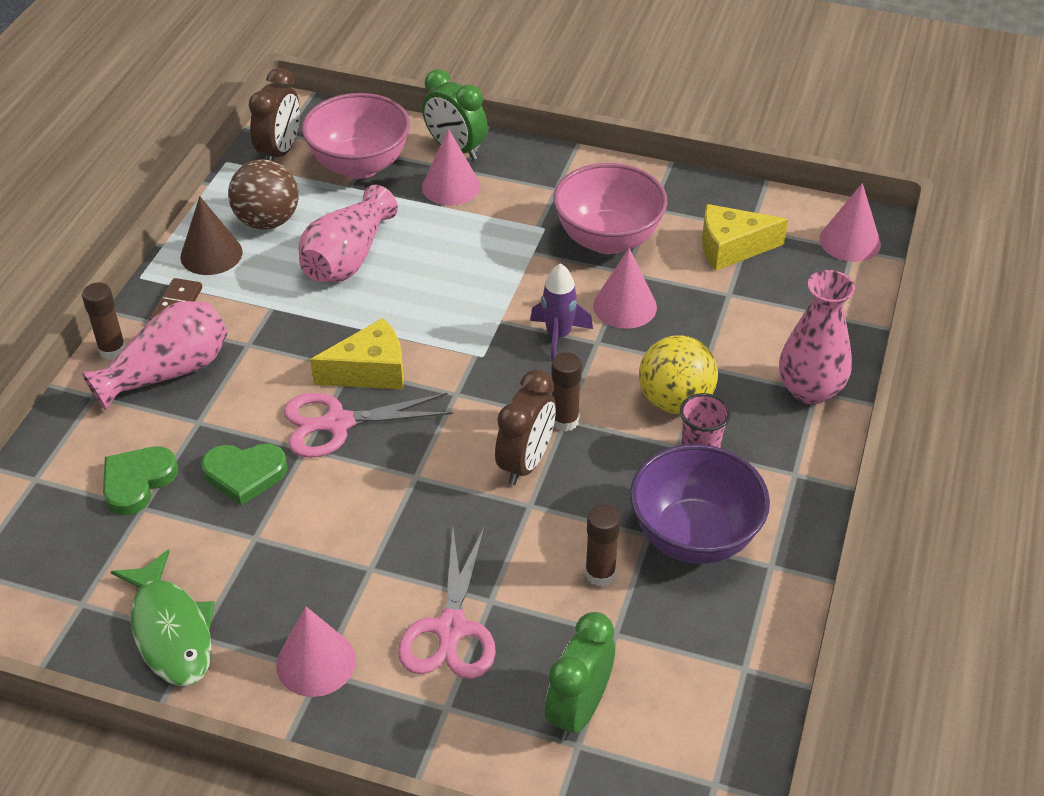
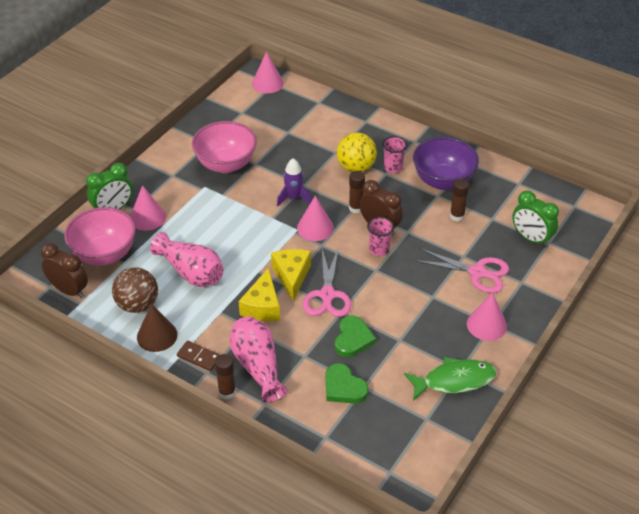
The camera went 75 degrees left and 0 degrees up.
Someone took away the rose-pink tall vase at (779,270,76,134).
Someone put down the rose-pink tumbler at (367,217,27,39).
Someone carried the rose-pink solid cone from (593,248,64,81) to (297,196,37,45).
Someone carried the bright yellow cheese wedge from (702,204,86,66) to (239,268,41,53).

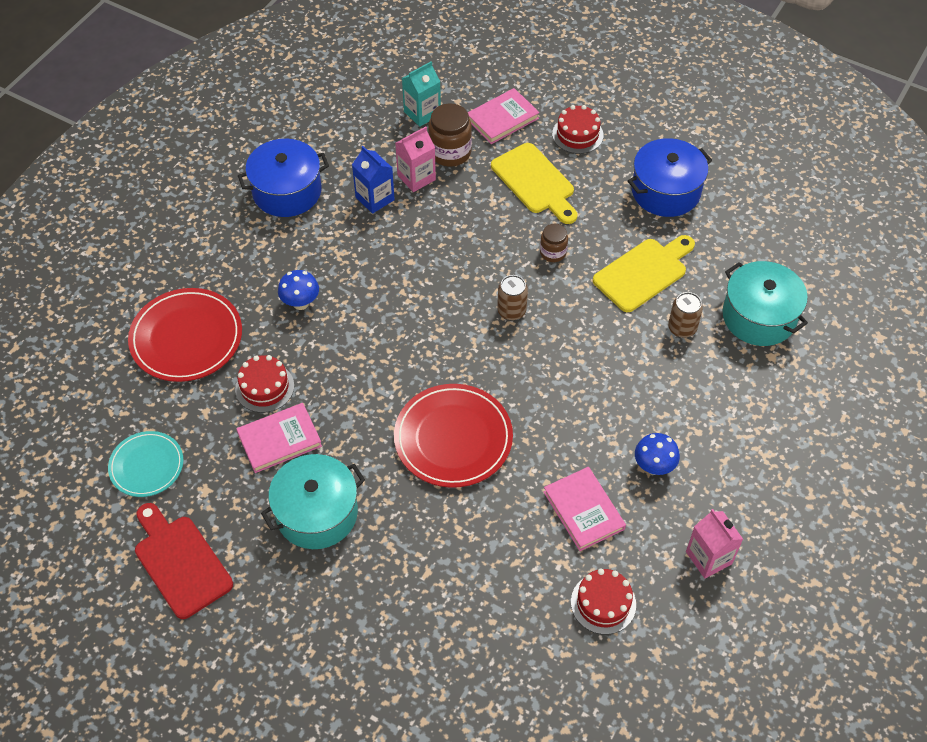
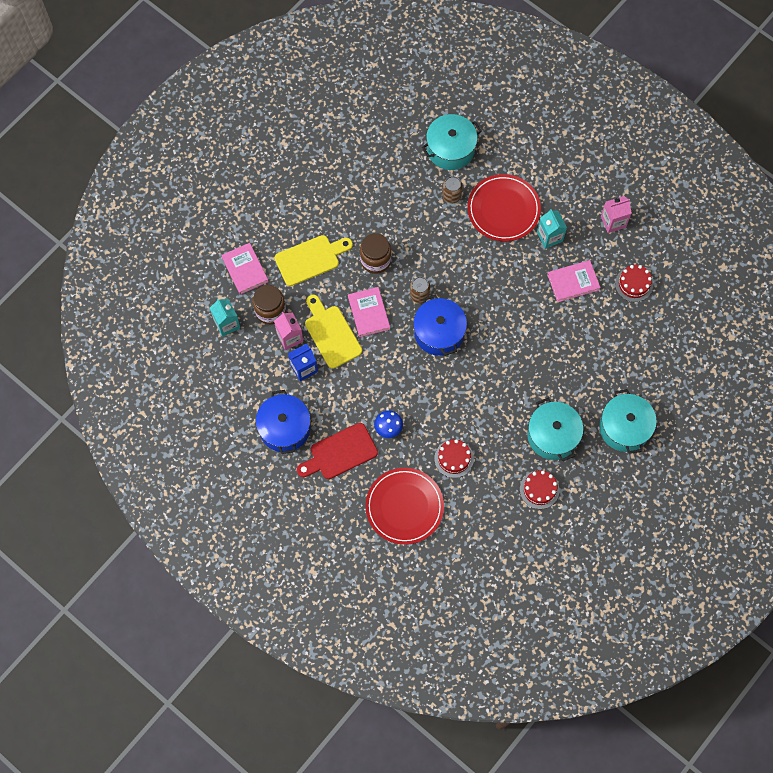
The camera went 80 degrees left and 15 degrees up.
Someone took away the turquoise flat dish at (108,431,75,66).
Someone put down the turquoise pot at (599,389,58,65).
Someone carried the crimson chopping board from (135,503,98,116) to (297,423,81,56).
Someone carried the rose-pink hardback from (236,403,86,70) to (348,287,42,50).
Someone carried the crimson flat dish from (394,384,119,104) to (467,174,74,67).
Someone carried the crimson layer cake from (552,105,51,49) to (520,470,39,39).
Someone carried the bright yellow chopping board from (593,235,102,77) to (305,295,57,74).
Someone carried the blue pot from (628,138,84,79) to (413,295,54,61).
Someone swapped the blue toadstool at (635,433,45,42) for the turquoise milk carton at (537,209,30,40).
Someone scaled the dark brown jam jar at (540,224,28,38) by 1.67.

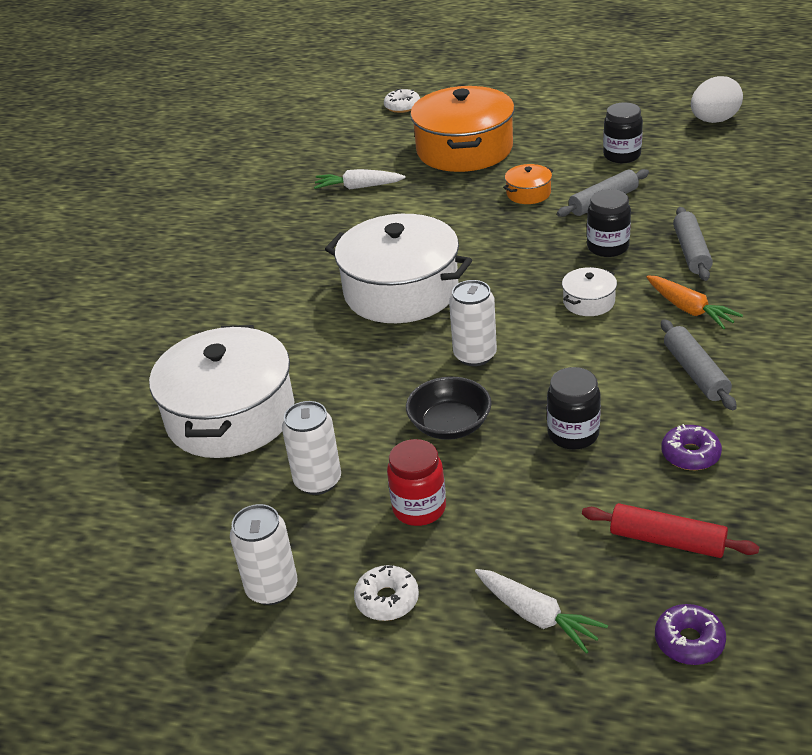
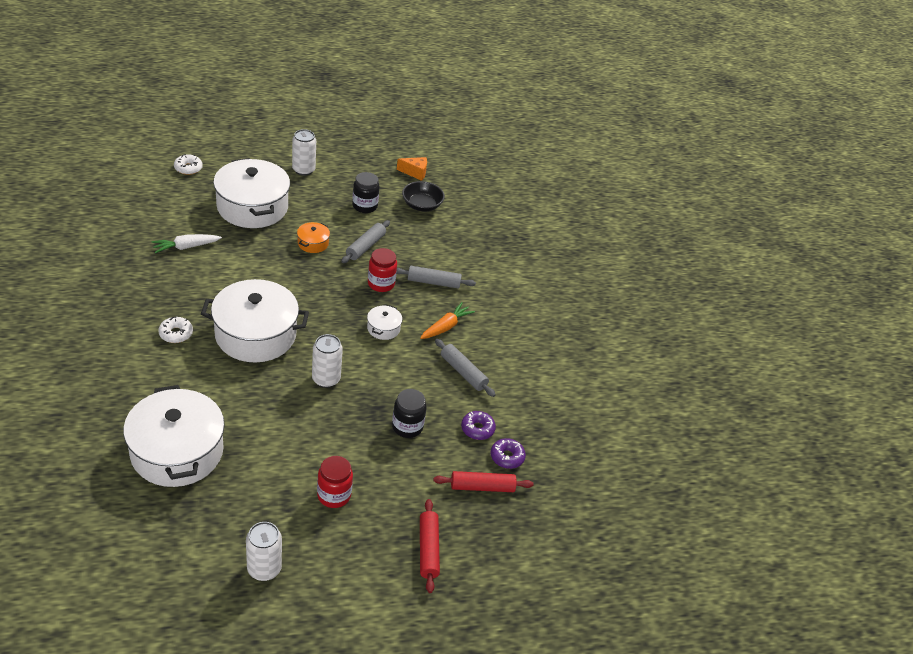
The camera went 35 degrees left and 5 degrees up.
Someone carried the pure white soda can from (282,401,59,94) to (292,129,24,47).
Someone carried the pure white glazed donut from (354,565,65,56) to (158,317,35,26).
Someone carried the jet-black serving bowl from (406,377,86,63) to (402,181,43,31).
Someone carried the purple glazed donut from (655,604,71,61) to (491,438,35,31).
Someone swapped the pure white carrot at (475,569,133,85) for the crimson rolling pin at (420,499,20,94).
Someone swapped the pure white egg at (691,76,52,47) for the orange-coloured cheese wedge at (397,157,30,24).
Someone repainted the orange-coloured pot at (410,86,105,86), which became the pure white pot at (213,158,77,70).
Someone repainted the jet-black jam jar at (587,189,44,68), which became the crimson jam jar at (368,248,29,44).
Someone rotated the orange-coloured carrot at (646,275,97,54) by 75 degrees counterclockwise.
Someone rotated the gray rolling pin at (673,207,40,74) by 60 degrees counterclockwise.

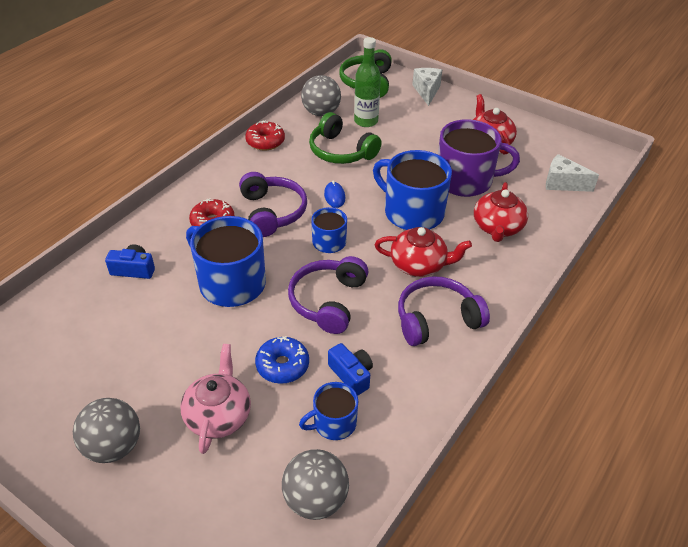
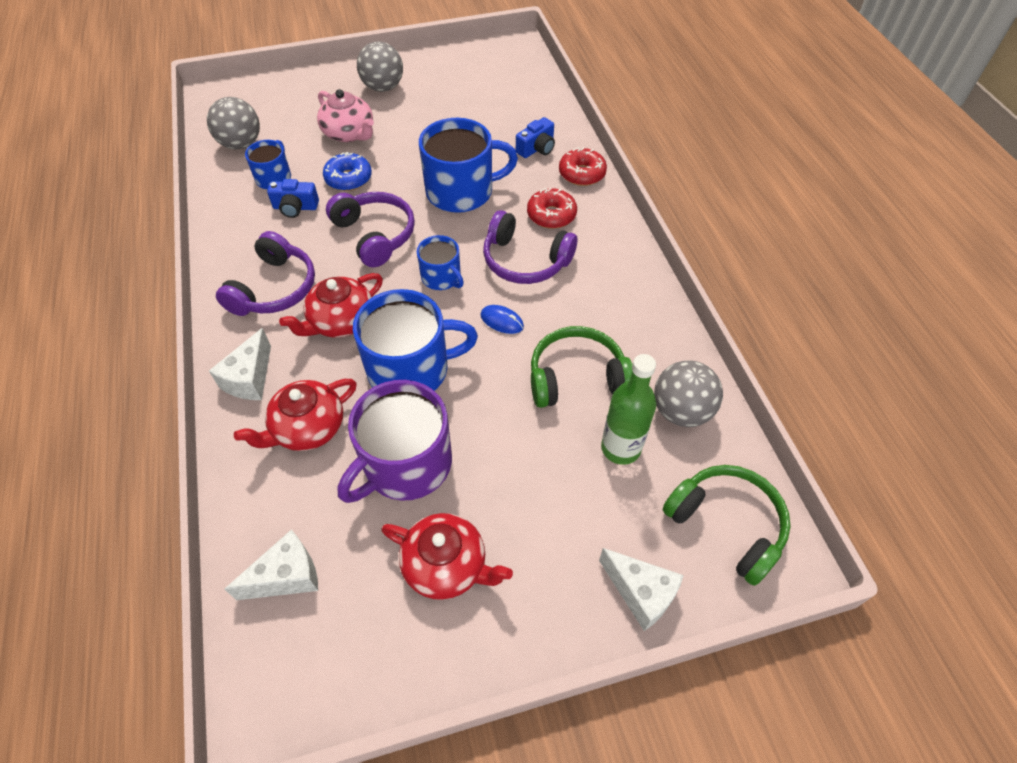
The camera went 130 degrees right and 10 degrees up.
Someone put down the pure white cheese wedge at (209,328,62,72).
Someone carried the crimson glazed donut from (245,121,40,30) to (559,147,48,39).
Someone rotated the crimson tea pot at (474,182,54,60) by 90 degrees counterclockwise.

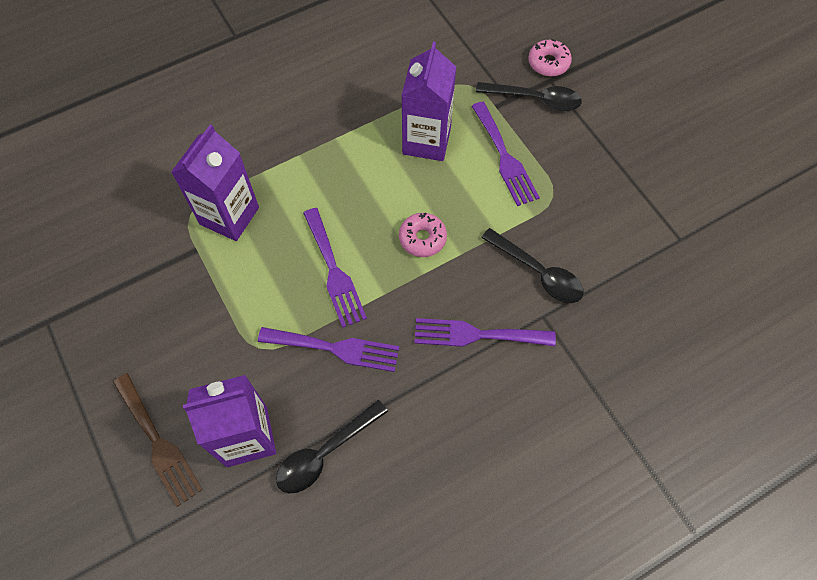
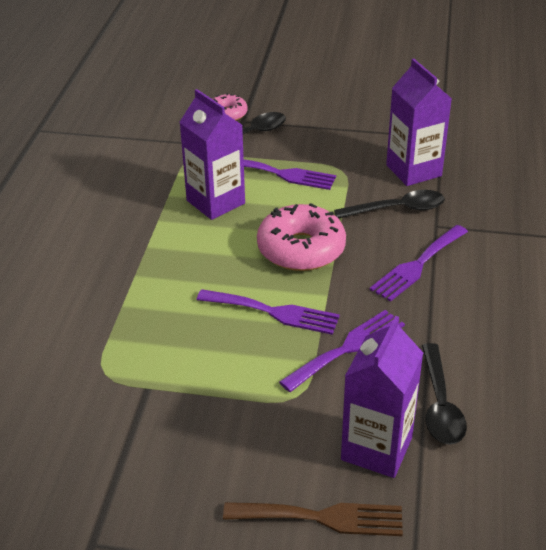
The camera went 50 degrees left and 25 degrees down.
Someone carried the purple milk carton from (172,124,87,117) to (386,59,66,127).
Someone scaled the rose-pink glazed donut at (399,213,48,44) by 1.82.

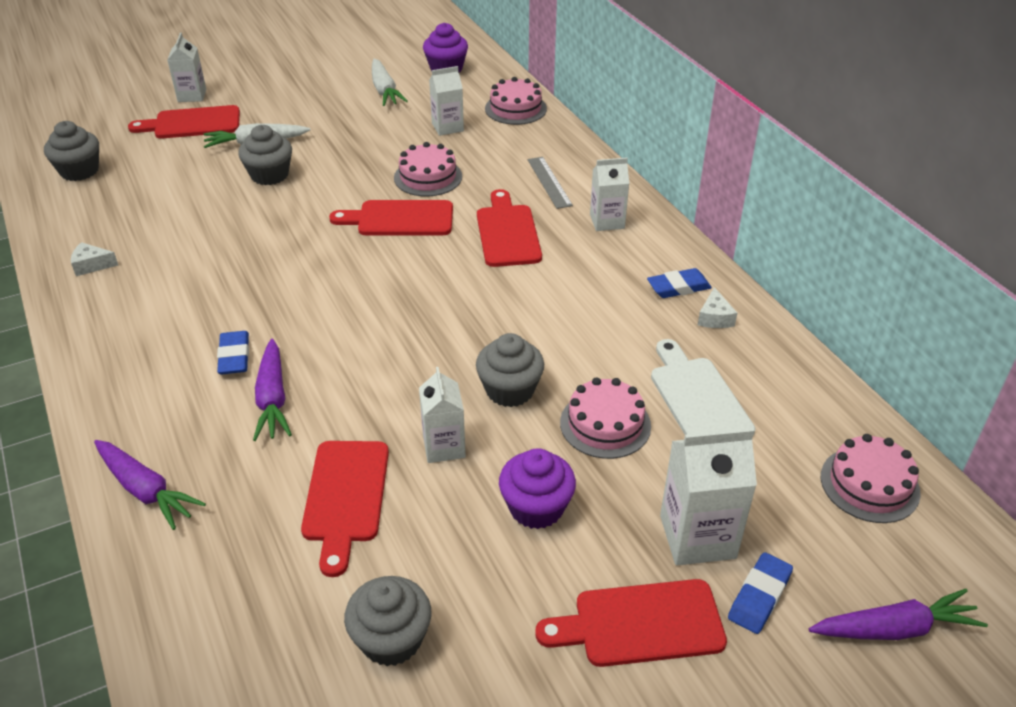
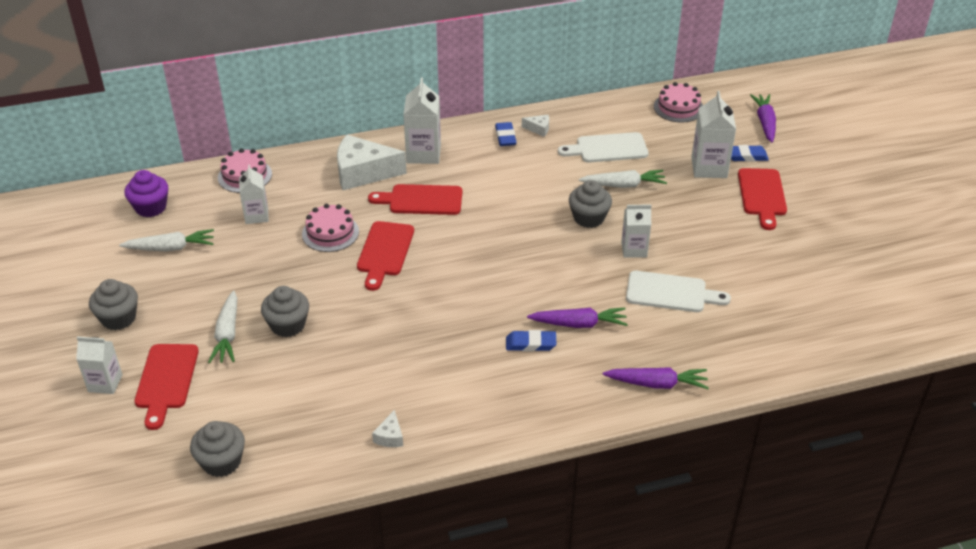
The camera went 80 degrees left and 0 degrees up.
Someone took away the purple fairy cake at (499,448,77,81).
Someone carried the gray fairy cake from (344,576,88,90) to (89,279,49,51).
Someone swapped the gray straightedge at (528,157,45,52) for the pure white cheese wedge at (337,135,70,55).
Someone swapped the rose-pink layer cake at (560,377,91,82) for the pure white carrot at (579,170,88,18).
Someone repainted the crimson chopping board at (301,441,88,136), which became the pure white chopping board at (626,271,105,41).
Someone rotated the purple carrot at (94,440,112,90) by 45 degrees clockwise.
Someone rotated the blue pencil eraser at (728,552,65,82) by 45 degrees counterclockwise.
Someone scaled the pure white milk carton at (590,158,40,73) by 1.52.

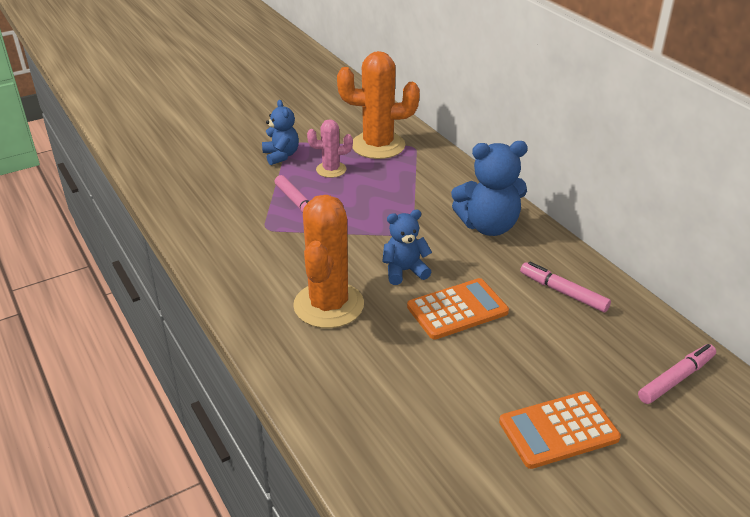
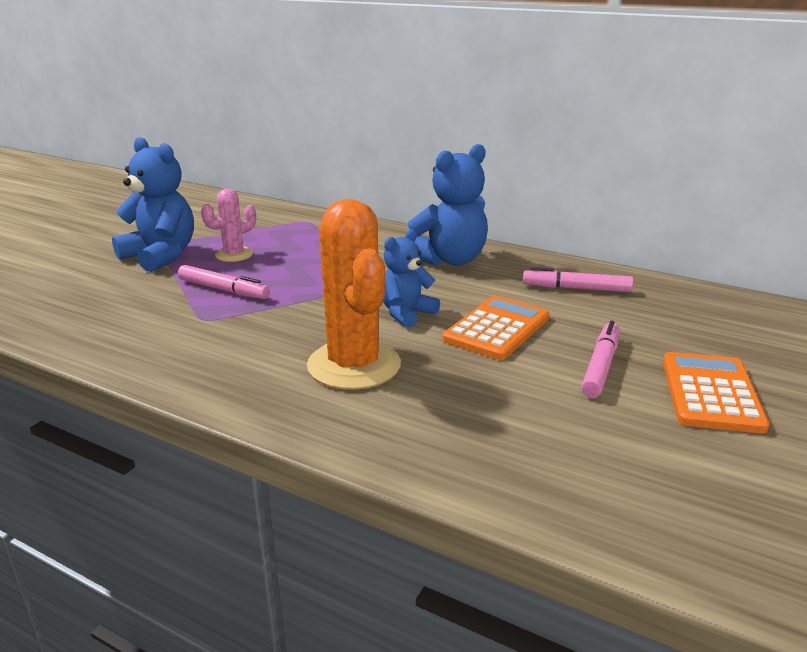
The camera went 30 degrees left and 10 degrees down.
Someone took away the orange-coloured cactus at (337,51,83,108).
Someone carried the rose-pink marker pen from (638,344,78,60) to (581,321,39,77).
Someone rotated the orange-coloured adding machine at (499,391,122,78) by 150 degrees clockwise.
Someone scaled the blue teddy at (262,100,37,65) by 1.61.

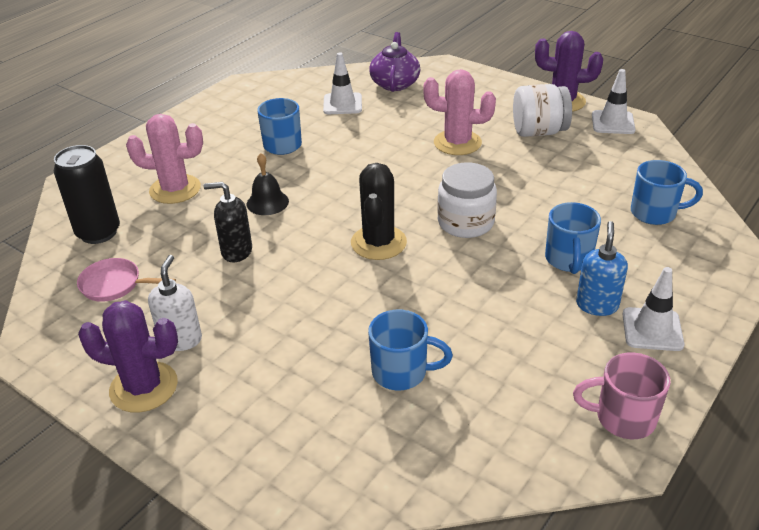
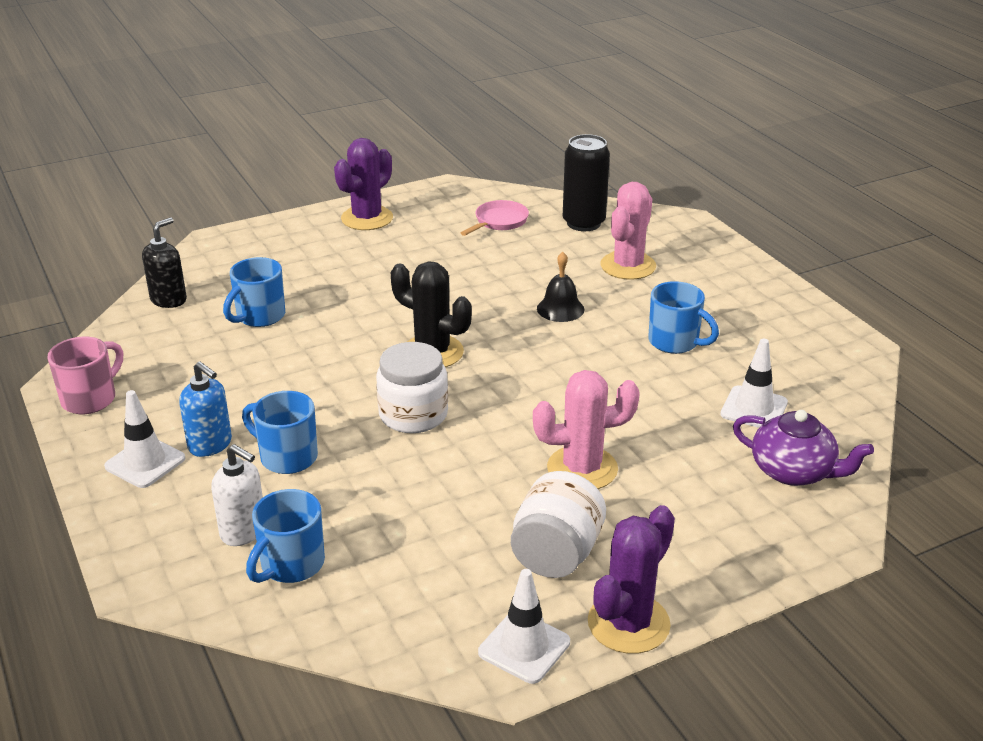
The camera went 115 degrees right and 5 degrees down.
Someone carried the pure white soap dispenser from (148,255,54,96) to (211,444,52,102).
Someone carried the jet-black soap dispenser from (203,182,49,80) to (142,217,45,91).
Someone rotated the rose-pink cactus at (423,69,73,86) by 45 degrees clockwise.

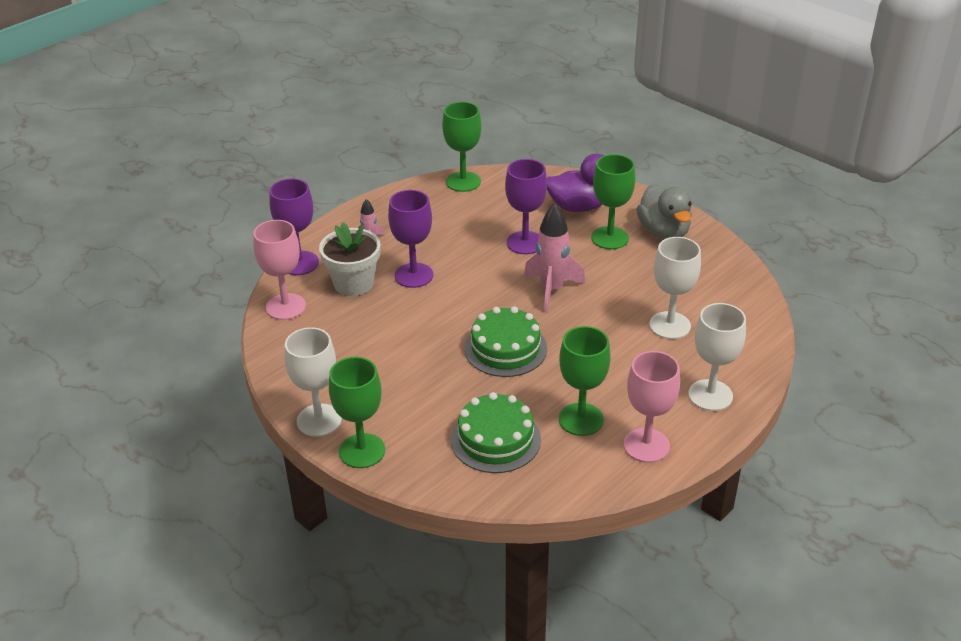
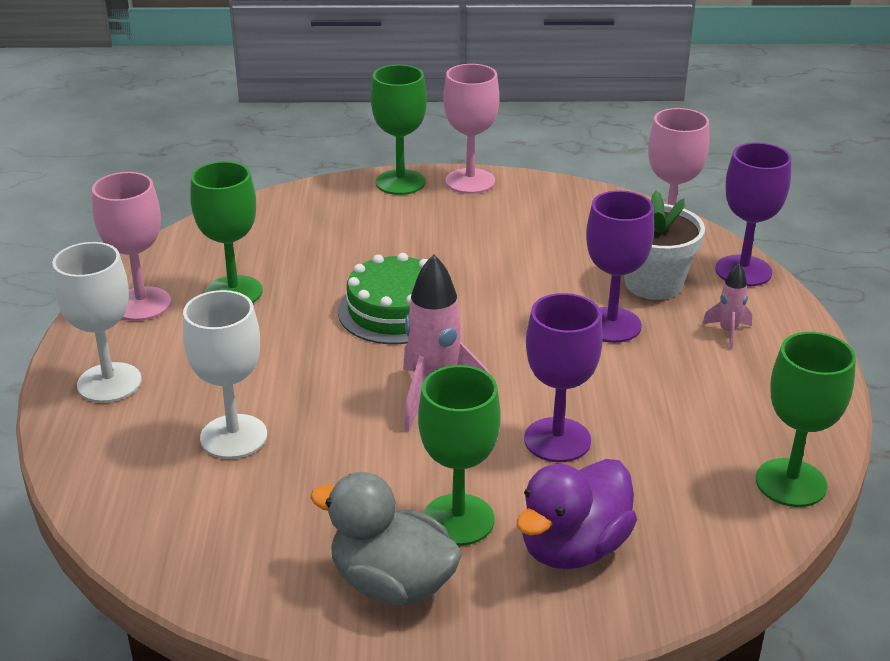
The camera went 135 degrees right and 5 degrees down.
Someone took away the leaf-green layer cake at (451,392,90,81).
Someone repainted the pure white chalice at (285,327,57,110), which became the rose-pink chalice at (444,64,55,130).

